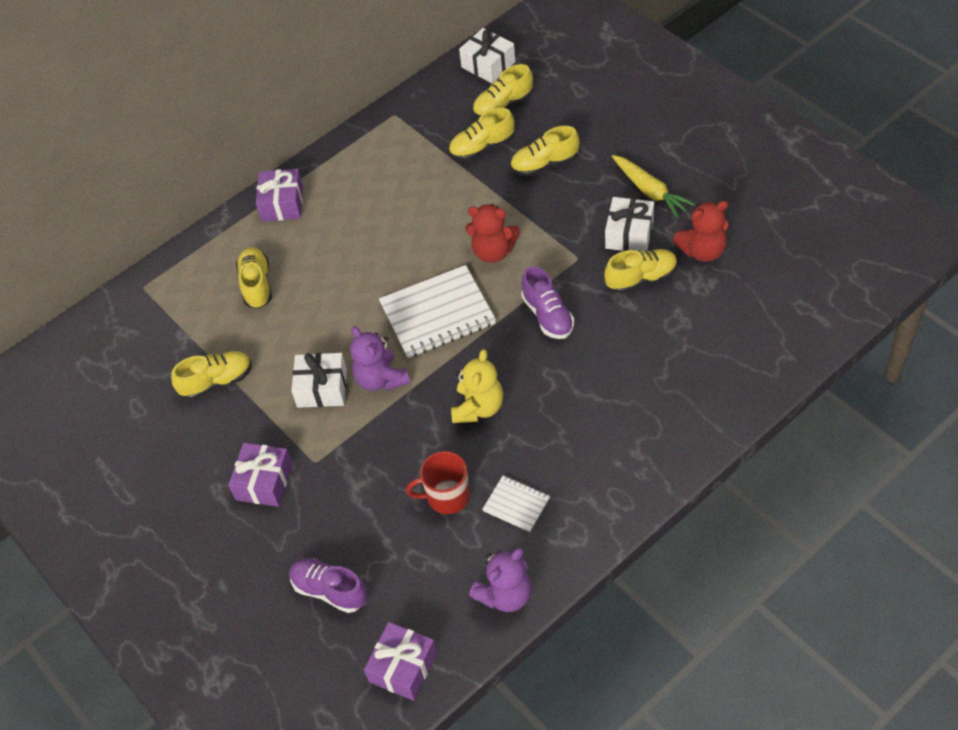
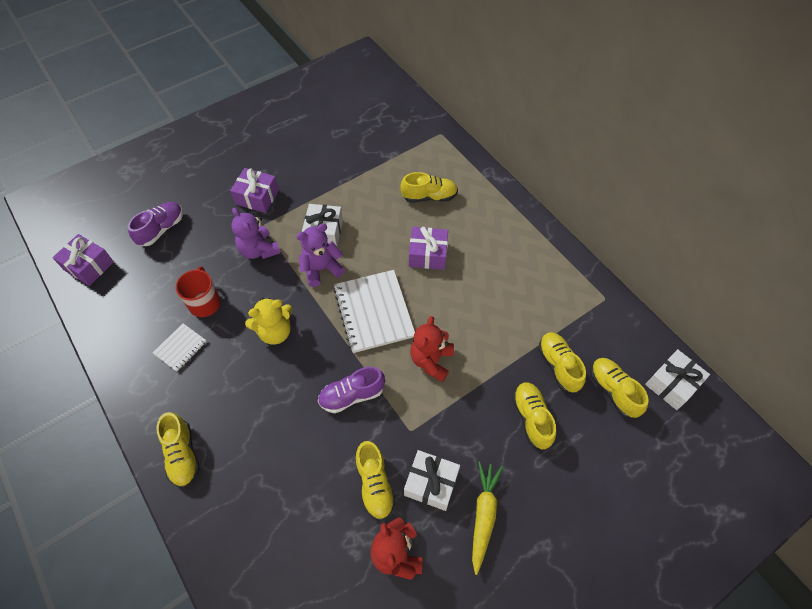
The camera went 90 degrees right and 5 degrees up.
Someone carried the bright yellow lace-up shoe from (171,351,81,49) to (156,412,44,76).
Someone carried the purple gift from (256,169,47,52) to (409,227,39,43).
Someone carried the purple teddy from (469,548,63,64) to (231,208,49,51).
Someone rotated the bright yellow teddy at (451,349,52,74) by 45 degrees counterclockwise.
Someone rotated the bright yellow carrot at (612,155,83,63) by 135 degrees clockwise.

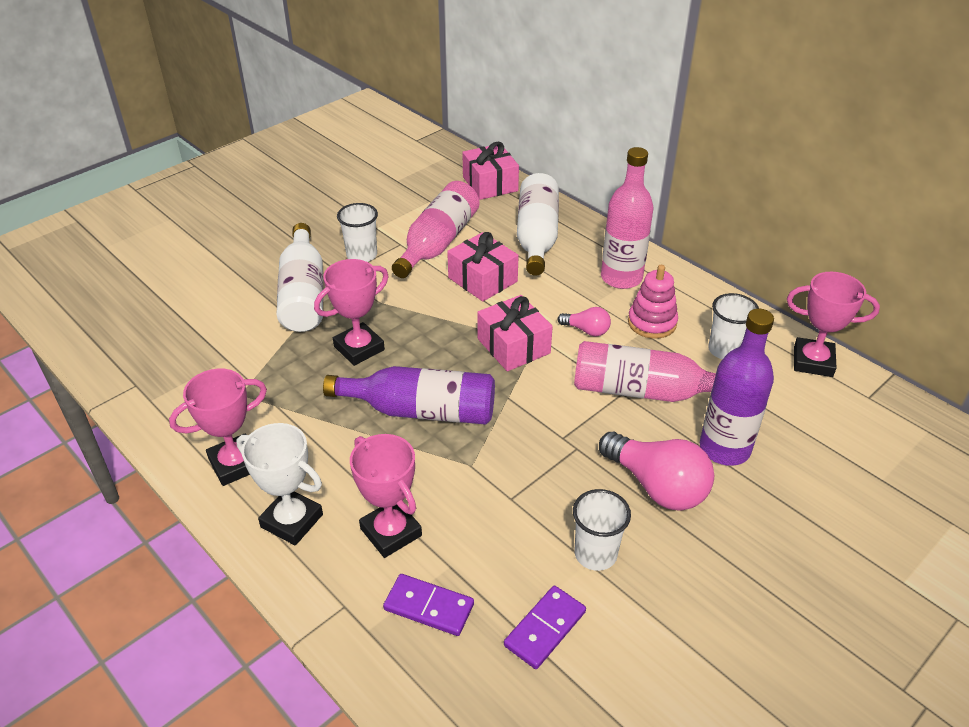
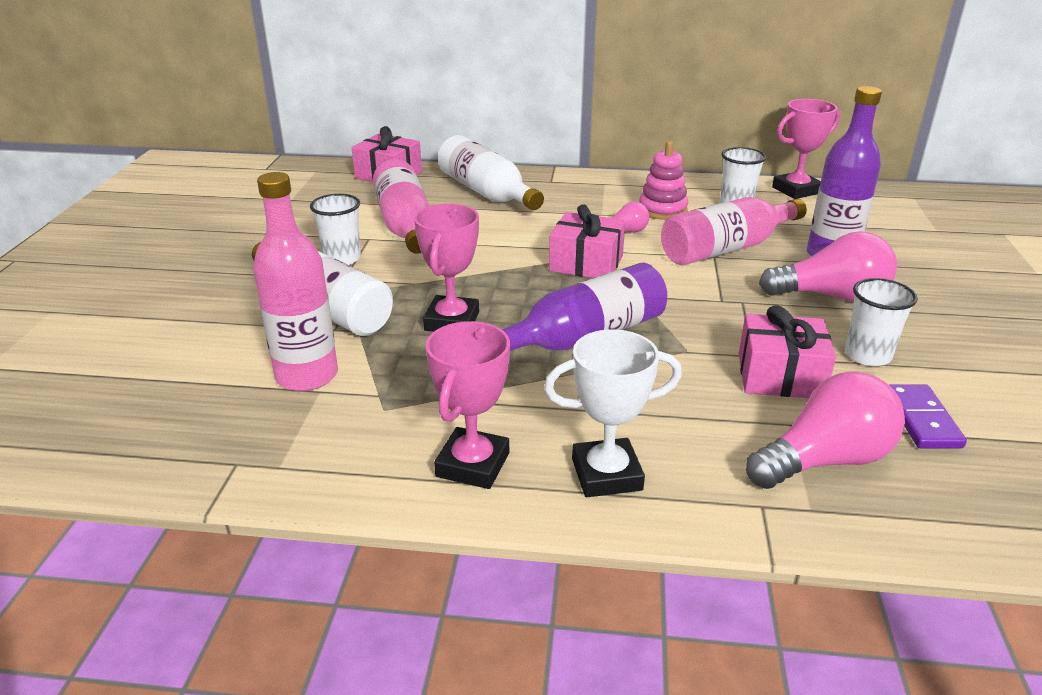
The camera went 40 degrees left and 10 degrees down.
Someone took away the rose-pink award cup at (350,434,72,124).
Someone carried the rose-pink gift from (447,232,72,69) to (739,305,97,93).
Someone carried the rose-pink bottle from (601,147,52,142) to (253,172,85,219).
Someone swapped the purple domino piece at (383,574,91,62) for the rose-pink lightbulb at (746,371,159,118).

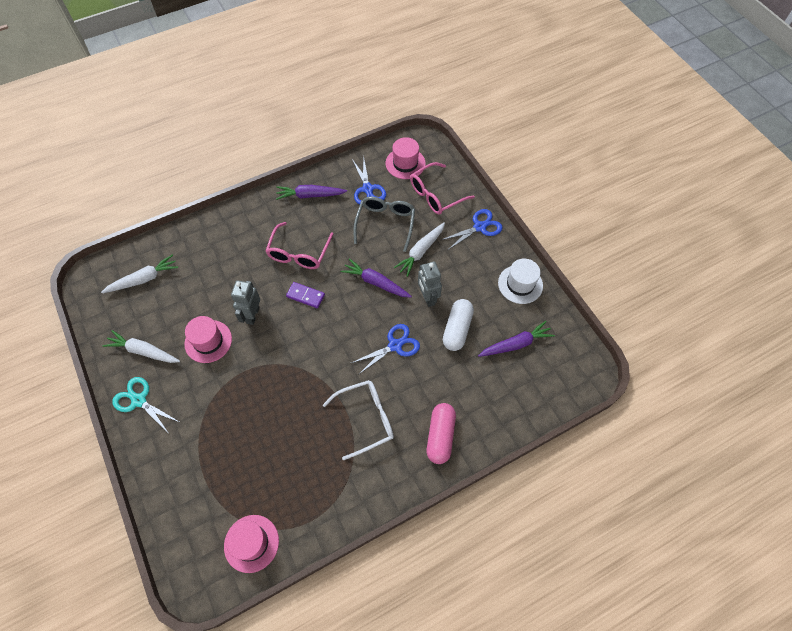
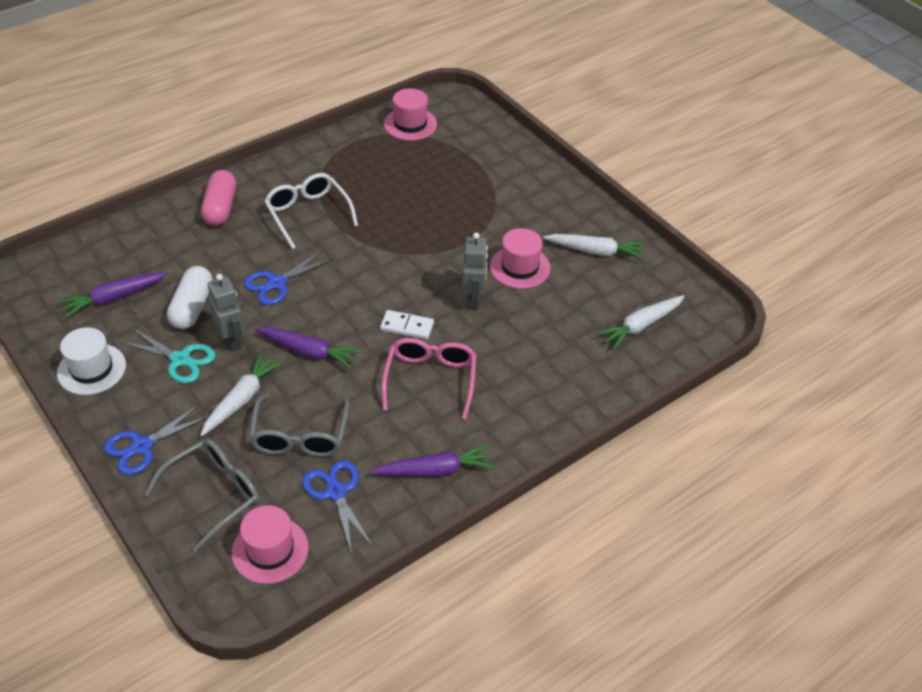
The camera went 170 degrees right and 15 degrees down.
Someone carried the turquoise pair of scissors from (112,377,69,57) to (120,328,96,55).
Someone repainted the purple domino piece at (286,282,39,26), which became the pure white domino piece at (380,310,54,29).
Someone repainted the rose-pink eyeglasses at (410,162,65,53), which became the gray eyeglasses at (144,439,115,113).
Someone rotated the pure white eyeglasses at (323,380,71,80) by 90 degrees clockwise.

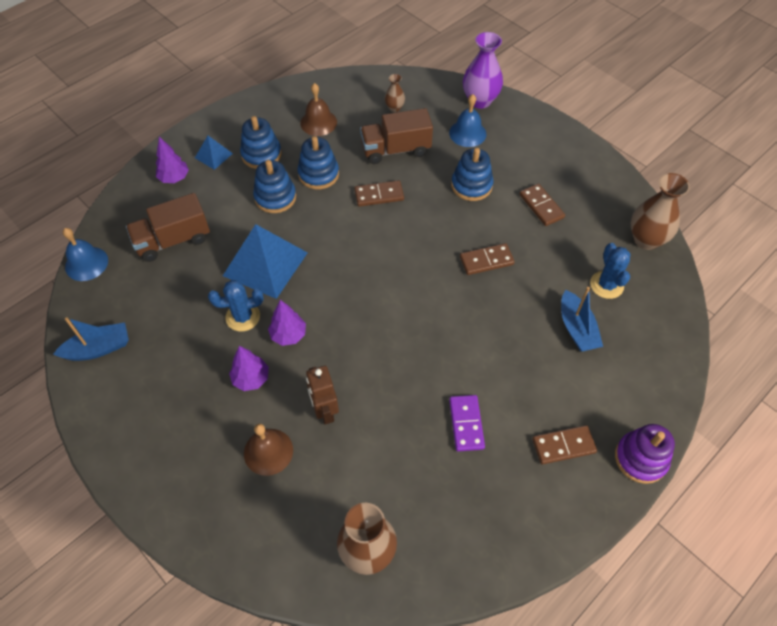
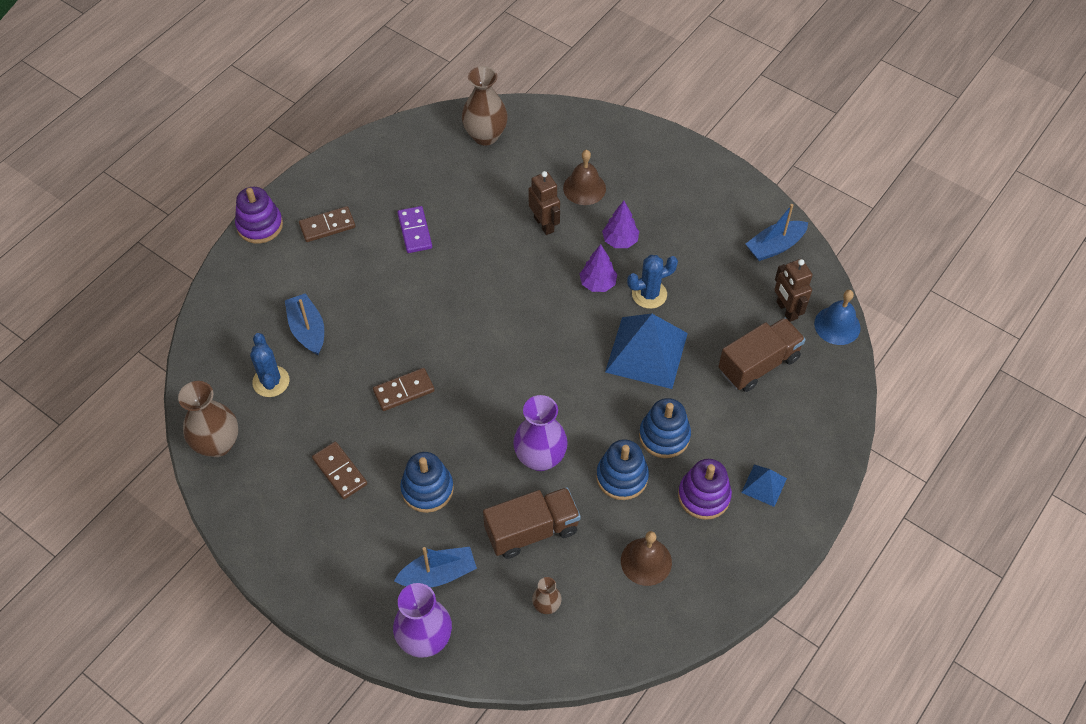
The camera went 170 degrees right and 0 degrees up.
Someone took away the purple toy tree at (156,137,33,46).
Someone put down the dark brown toy robot at (774,259,39,63).
Someone swapped the dark brown domino piece at (354,180,50,27) for the purple tall vase at (513,395,55,76).
Someone swapped the blue bell at (449,94,37,53) for the blue boat at (394,547,83,41).
Someone repainted the blue stacking toy at (240,116,42,53), which became the purple stacking toy at (678,459,54,61).

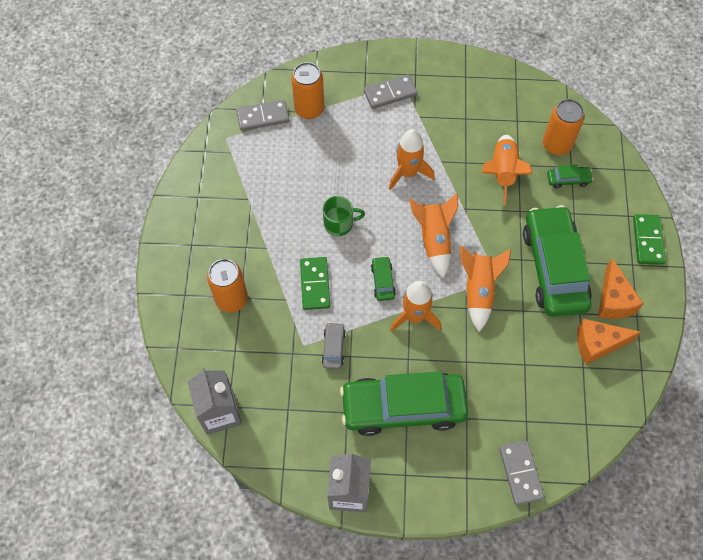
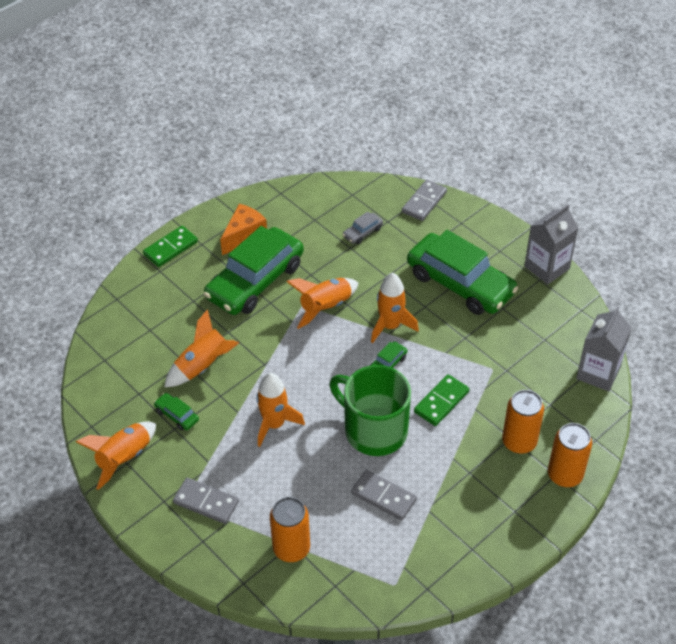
The camera went 135 degrees left and 15 degrees down.
Someone took away the orange-coloured cheese wedge at (577,319,64,46).
Someone carried the gray domino piece from (236,100,53,31) to (351,470,66,50).
Someone carried the gray toy car from (322,322,24,47) to (343,212,40,32).
Someone carried the orange-coloured spaceship from (409,193,49,85) to (76,421,80,69).
Someone carried the orange-coloured soda can from (543,99,42,56) to (548,423,44,64).
Someone carried the leaf-green toy car from (547,165,46,23) to (154,393,45,37).
Someone scaled the leaf-green tea mug at (323,196,42,40) by 1.98.

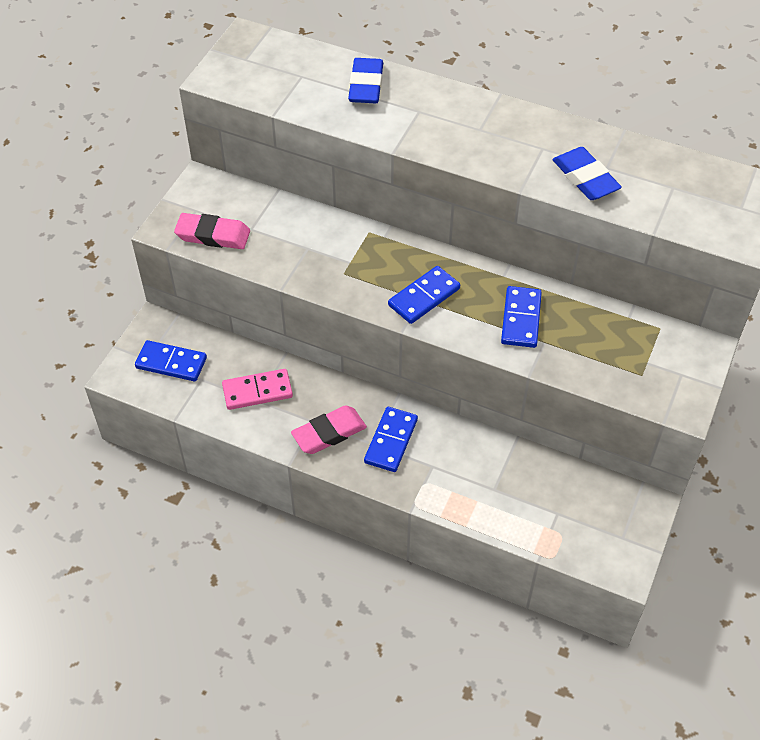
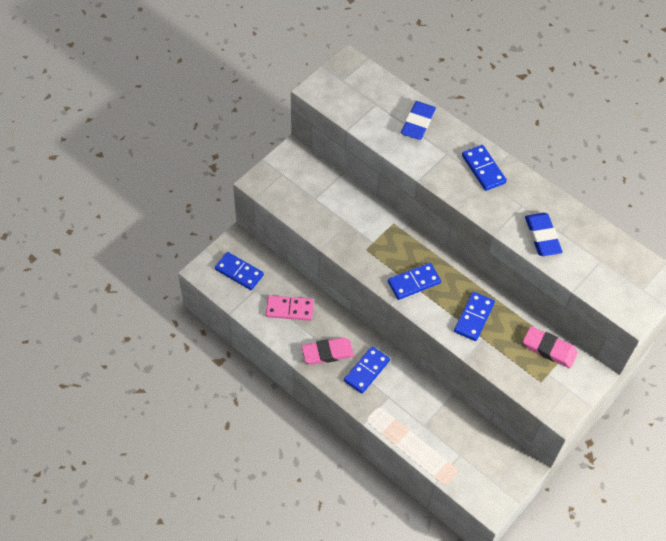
The camera went 15 degrees right and 5 degrees up.
Someone put down the blue domino piece at (462,145,45,46).
Someone carried the rose-pink pencil eraser from (174,213,76,36) to (523,326,55,42).

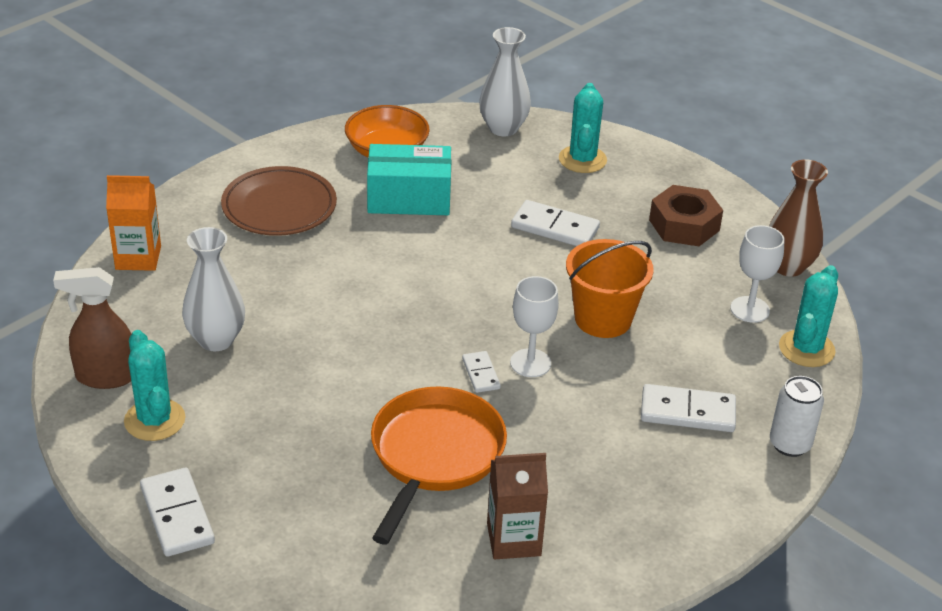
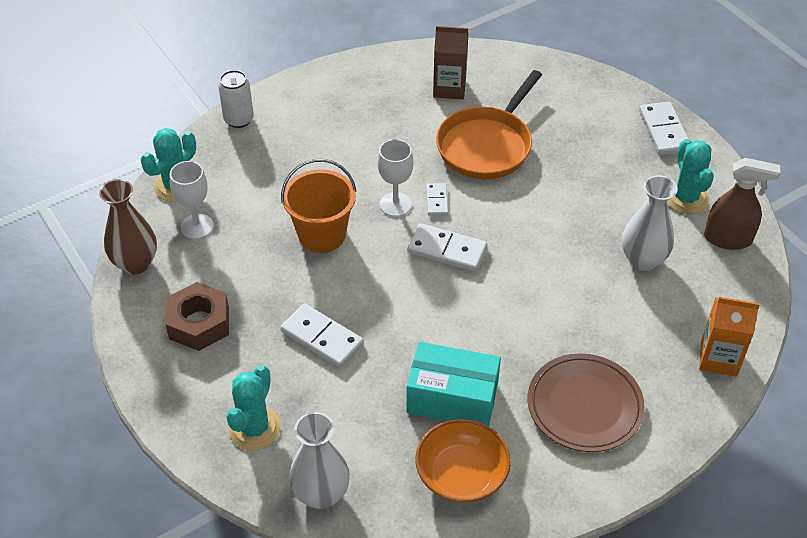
The camera went 165 degrees left and 10 degrees up.
Someone carried the pure white domino piece from (641,384,95,48) to (407,223,80,49).

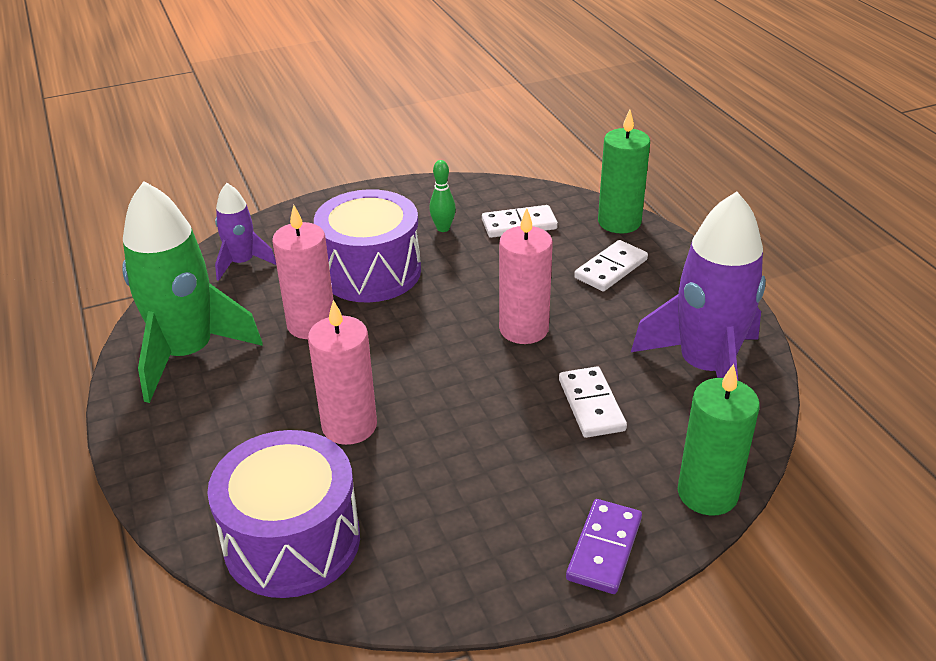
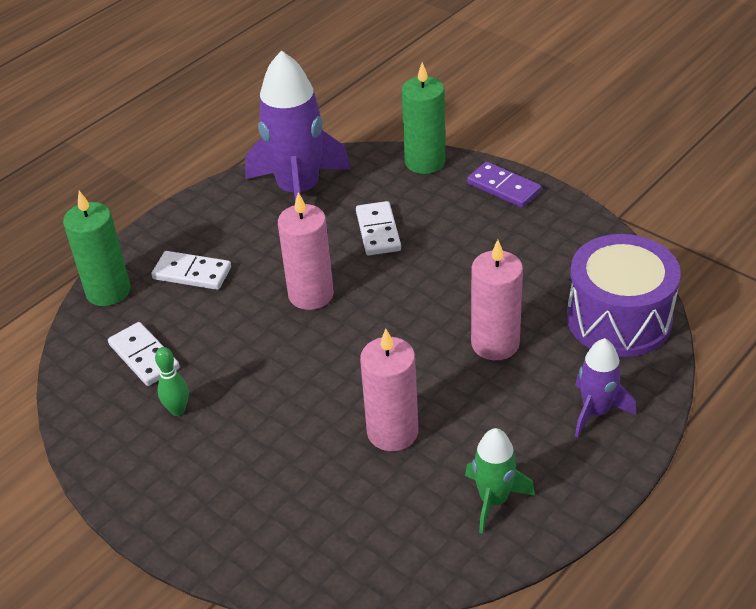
The camera went 115 degrees left and 5 degrees up.
Someone took away the purple toy drum at (314,189,107,114).
Someone carried the purple spaceship from (215,183,61,98) to (575,338,61,99).
Someone rotated the pure white domino piece at (559,367,68,71) by 60 degrees counterclockwise.
Someone rotated the purple domino piece at (566,499,76,95) by 45 degrees clockwise.
Someone scaled the leaf-green spaceship at (122,181,141,222) by 0.52.

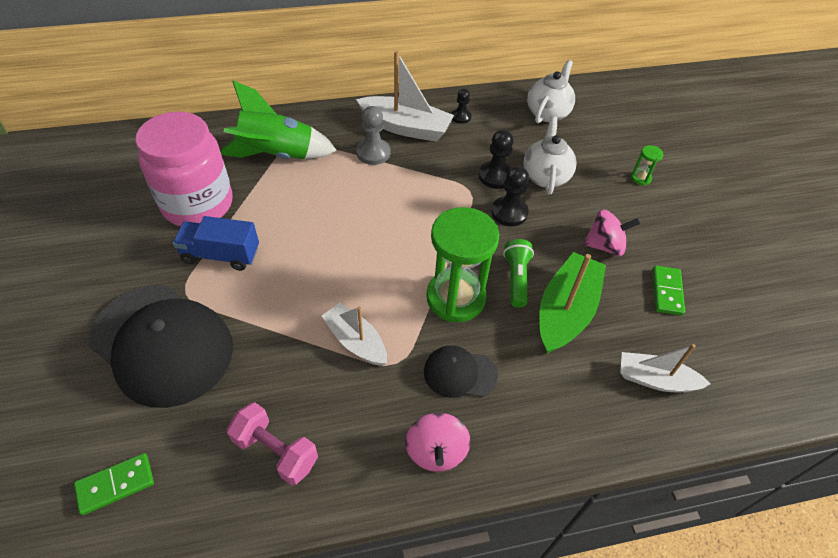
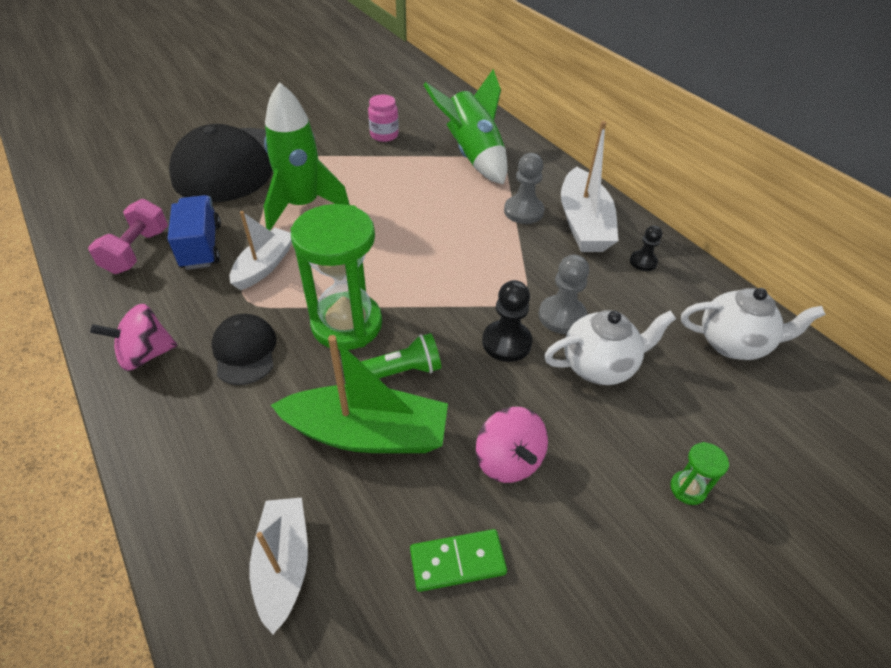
The camera went 70 degrees right and 5 degrees down.
Someone took away the leaf-green domino piece at (74,453,80,62).
Someone put down the leaf-green spaceship at (264,82,86,148).
Someone carried the blue toy truck from (173,216,86,55) to (167,195,54,75).
Someone repainted the jet-black chess pawn at (479,130,35,59), which became the gray chess pawn at (539,255,50,79).
Someone scaled the rose-pink jam jar at (135,112,97,114) by 0.43.

